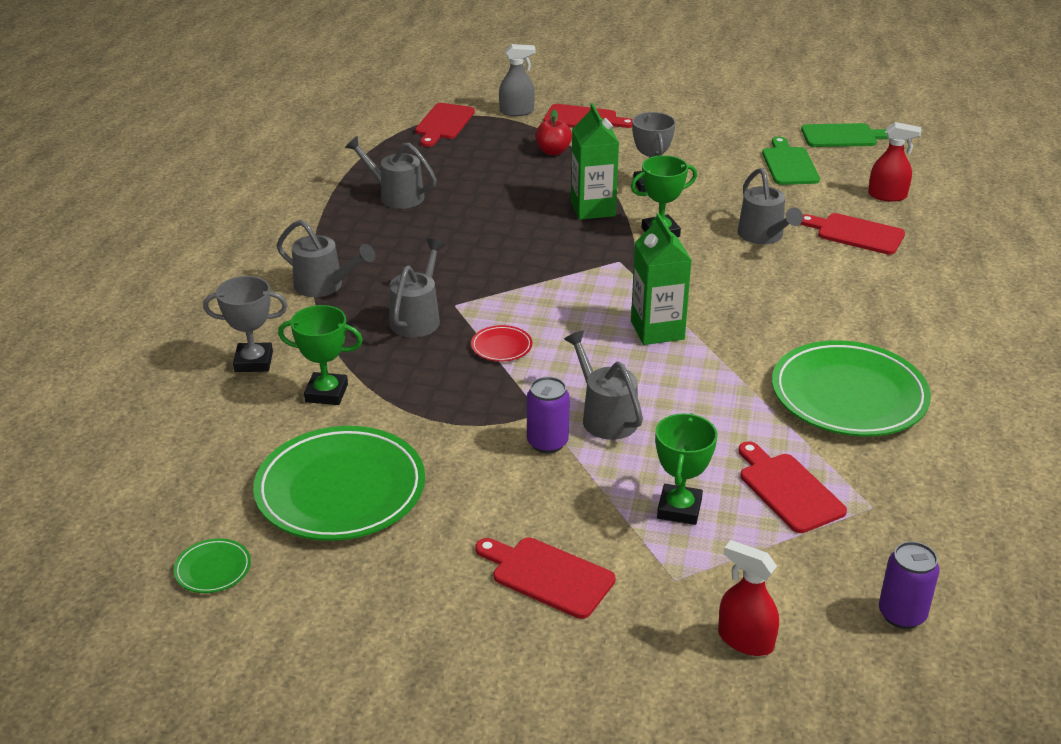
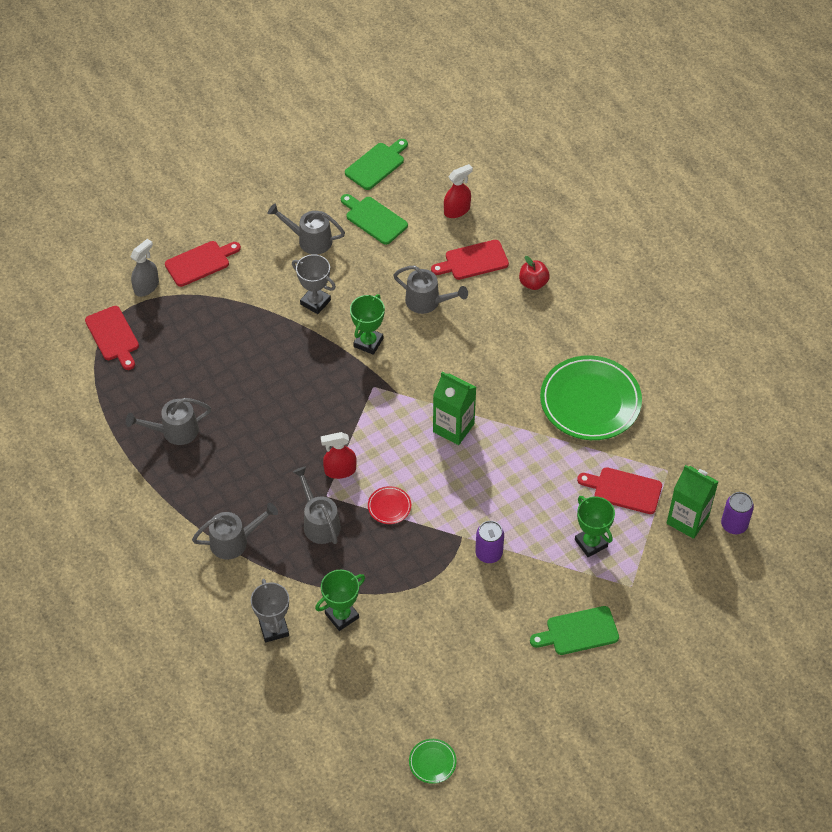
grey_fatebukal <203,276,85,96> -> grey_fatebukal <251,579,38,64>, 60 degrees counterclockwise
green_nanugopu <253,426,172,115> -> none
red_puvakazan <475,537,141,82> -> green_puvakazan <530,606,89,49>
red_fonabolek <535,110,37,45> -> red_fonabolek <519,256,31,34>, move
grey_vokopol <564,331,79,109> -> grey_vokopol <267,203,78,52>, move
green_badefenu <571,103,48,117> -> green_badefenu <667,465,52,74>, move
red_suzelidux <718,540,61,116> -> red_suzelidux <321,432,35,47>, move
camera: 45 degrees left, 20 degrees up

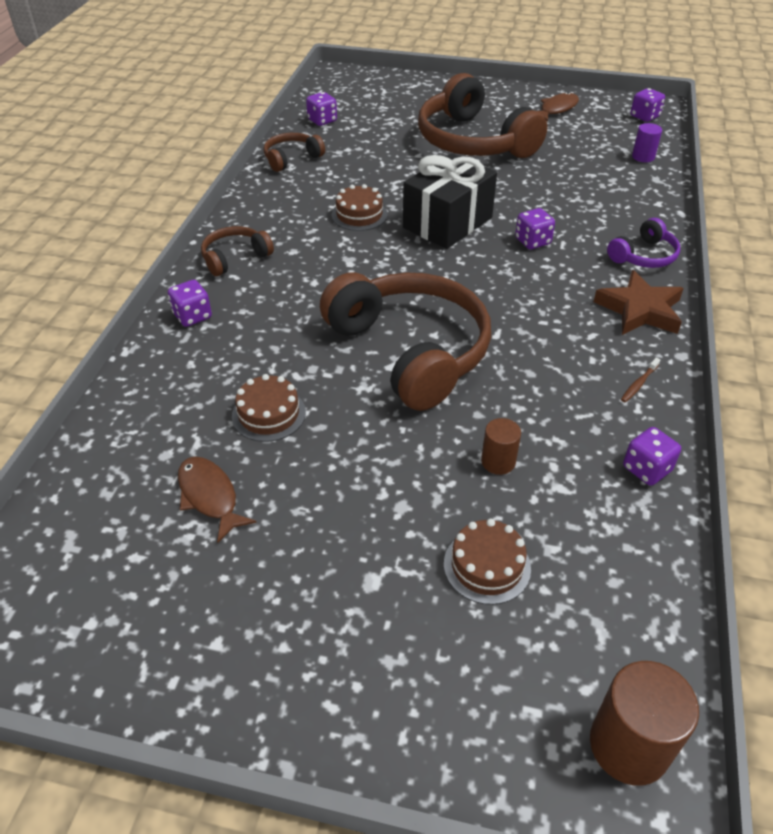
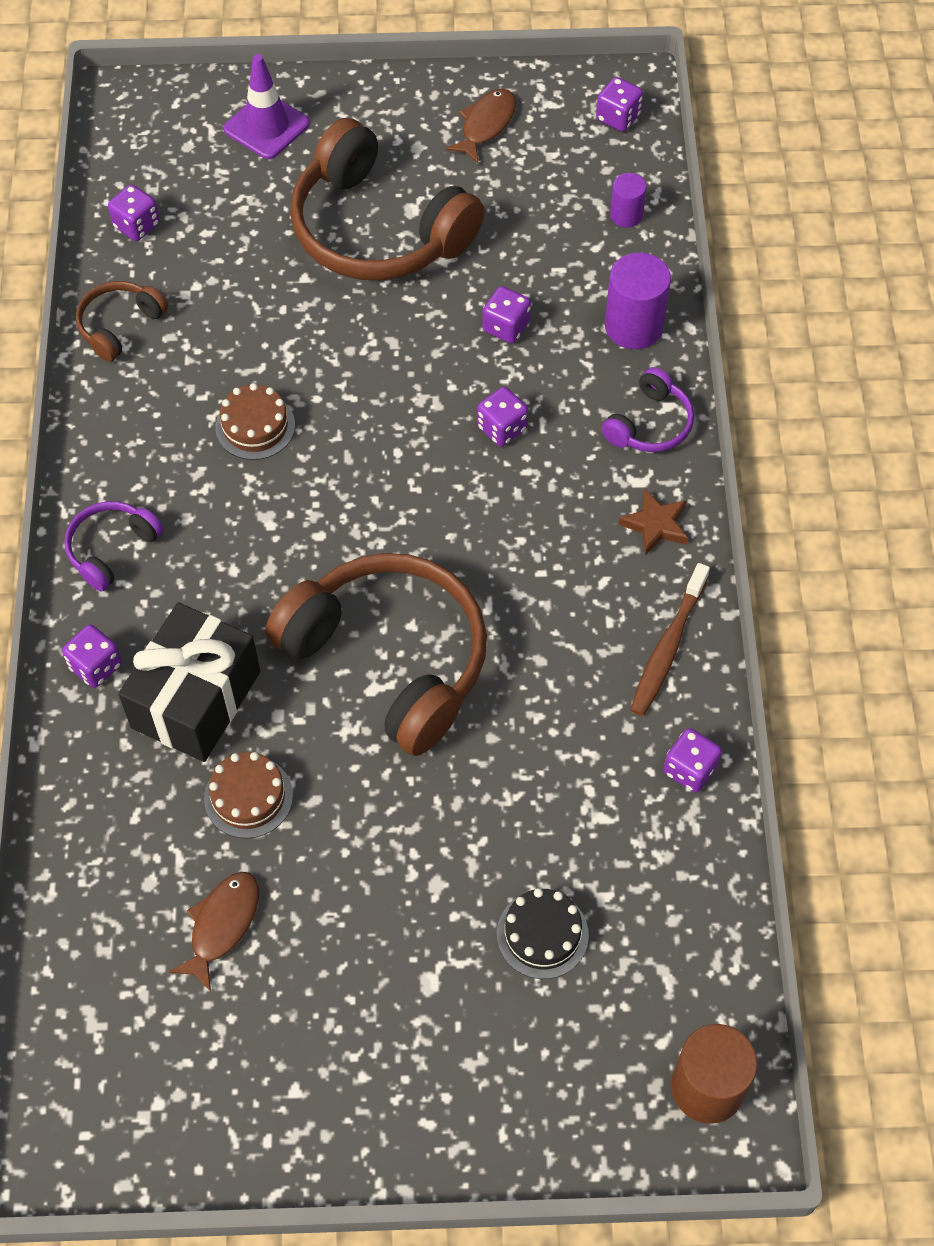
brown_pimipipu <178,457,79,85> -> brown_pimipipu <169,872,90,120>, 75 degrees clockwise
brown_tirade <201,226,73,50> -> purple_tirade <64,501,100,91>
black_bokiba <403,153,94,96> -> black_bokiba <118,602,142,160>, move
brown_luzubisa <444,519,87,86> -> black_luzubisa <497,888,92,91>
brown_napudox <481,418,40,57> -> none
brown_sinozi <594,270,90,65> -> brown_sinozi <618,488,70,67>, x0.64
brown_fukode <621,358,39,45> -> brown_fukode <630,563,80,153>, x2.07
none -> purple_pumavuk <224,54,86,105>
none -> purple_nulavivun <483,286,48,57>
none -> purple_napudox <605,252,66,97>
camera: 15 degrees left, 15 degrees up

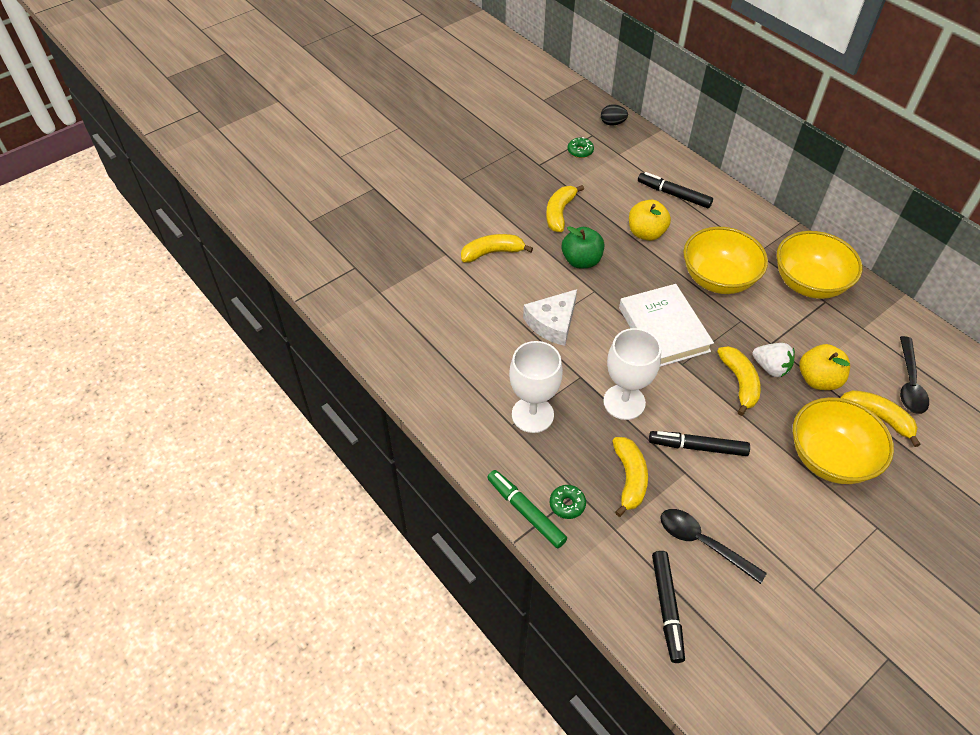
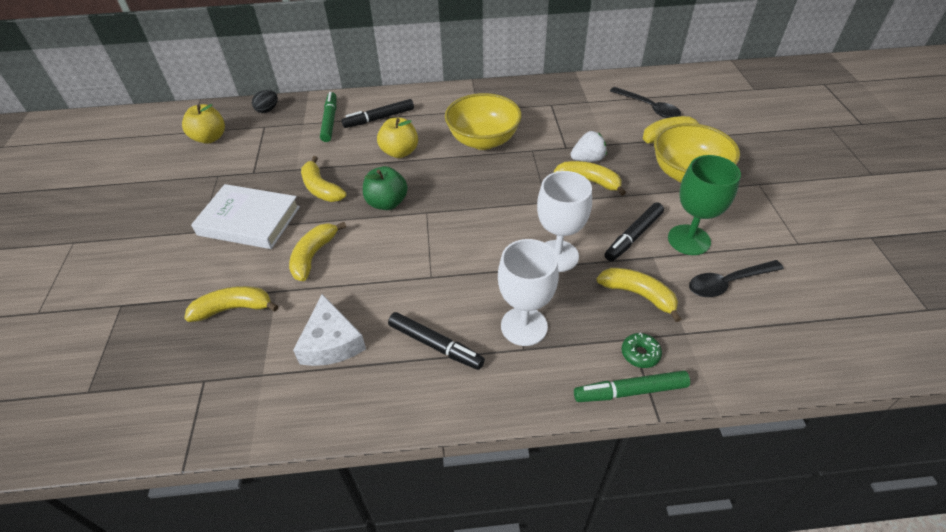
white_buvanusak <523,289,54,57> -> white_buvanusak <293,294,73,72>, move
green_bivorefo <568,137,26,21> -> none
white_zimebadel <619,284,95,83> -> white_zimebadel <191,184,109,65>, move
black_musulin <652,551,33,112> -> black_musulin <388,312,97,58>, move
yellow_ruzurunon <777,231,85,68> -> none
yellow_fonabolek <800,344,50,46> -> yellow_fonabolek <182,104,43,40>, move
none -> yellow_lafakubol <184,286,94,36>
none -> green_musulin <320,92,17,50>
none -> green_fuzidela <668,155,73,100>
camera: 55 degrees left, 5 degrees down

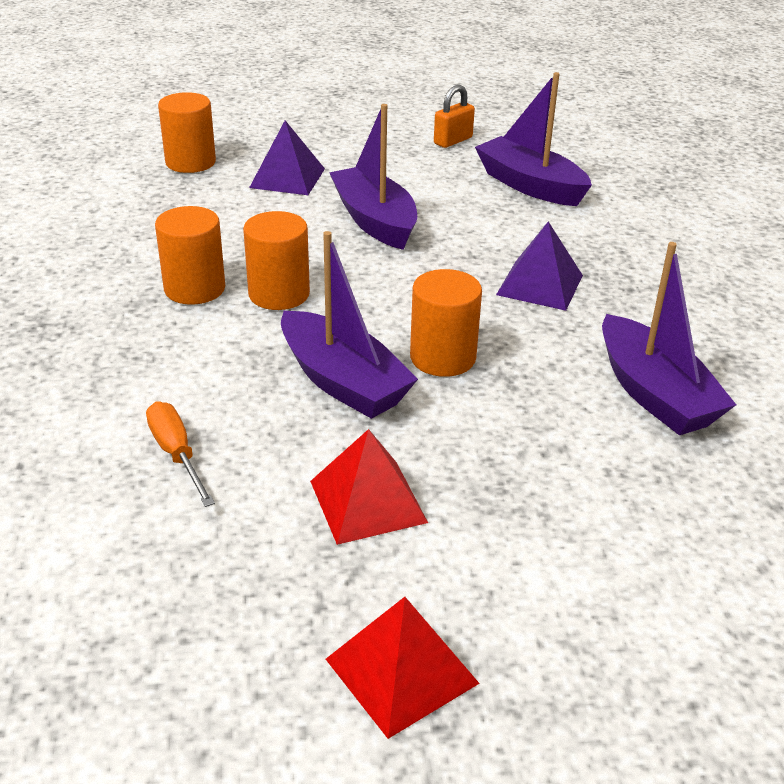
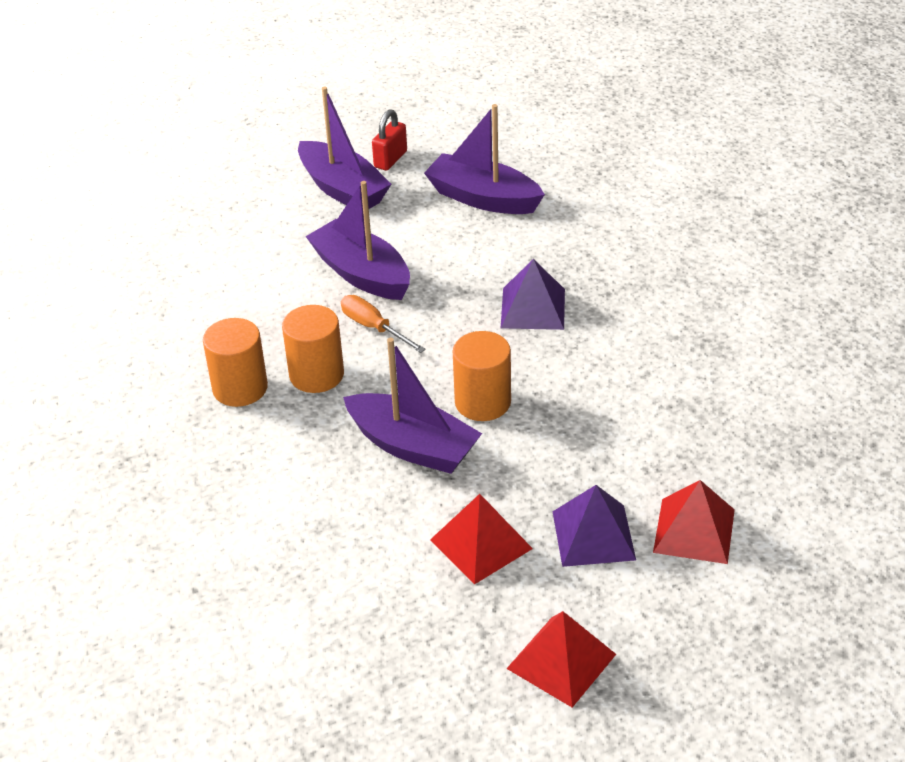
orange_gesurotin <146,401,69,106> -> orange_gesurotin <341,295,85,58>, move
orange_napudox <158,92,58,81> -> none
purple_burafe <249,120,76,75> -> purple_burafe <552,485,84,82>, move
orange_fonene <434,85,41,63> -> red_fonene <372,109,35,61>
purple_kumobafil <602,242,134,193> -> purple_kumobafil <298,87,93,122>, move
none -> red_burafe <653,480,82,84>
camera: 15 degrees left, 5 degrees up

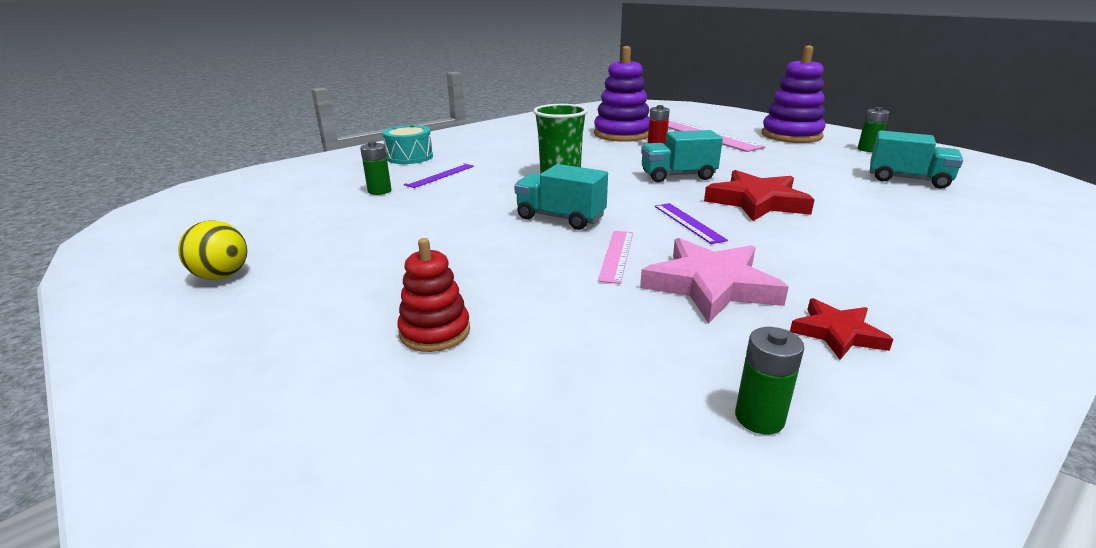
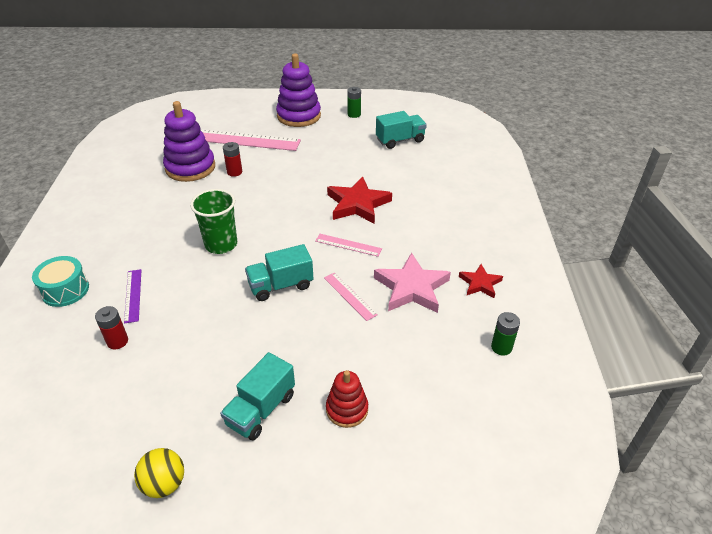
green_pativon <360,141,32,54> -> red_pativon <95,306,33,44>
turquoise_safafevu <641,130,82,53> -> turquoise_safafevu <220,352,75,88>, move
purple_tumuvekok <655,203,73,41> -> pink_tumuvekok <315,234,67,23>
camera: 50 degrees left, 15 degrees up

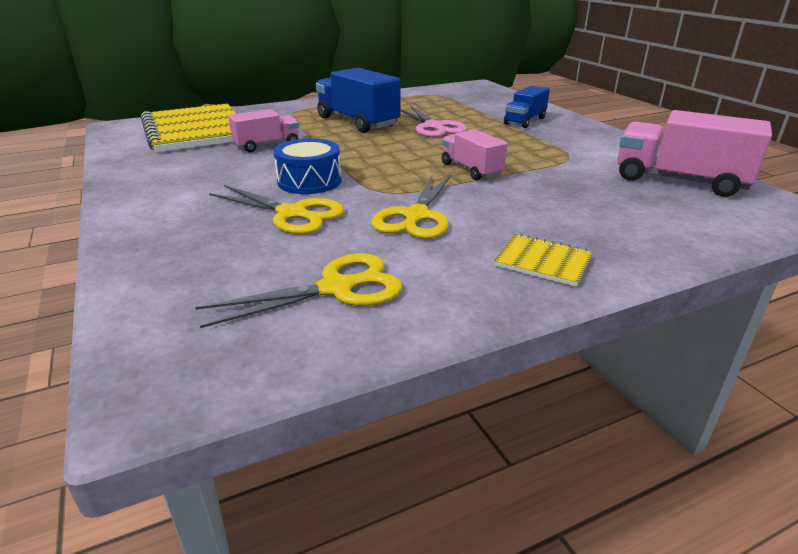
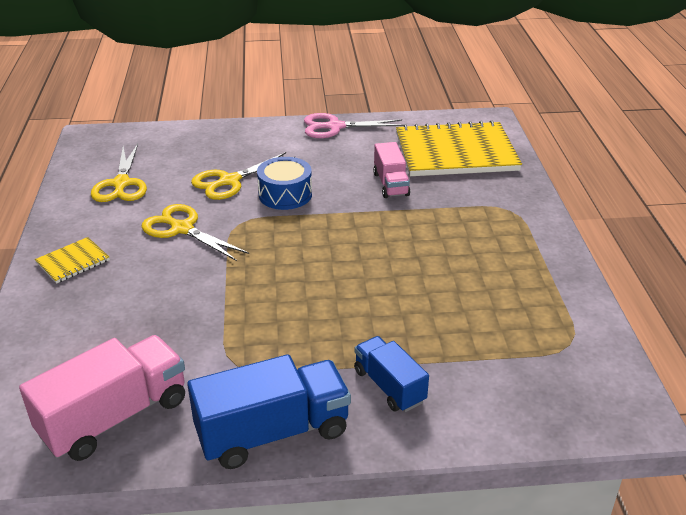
blue_safafevu <316,68,85,65> -> blue_safafevu <187,354,164,115>, move
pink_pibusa <401,105,66,32> -> pink_pibusa <304,113,100,25>, move
pink_safafevu <442,129,65,51> -> none
camera: 110 degrees right, 5 degrees up

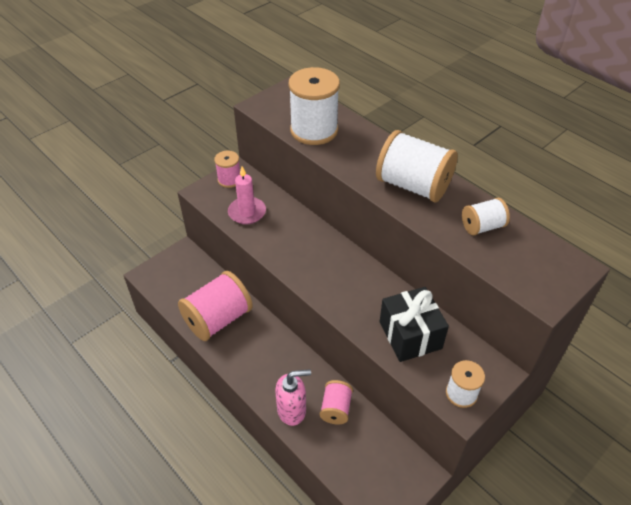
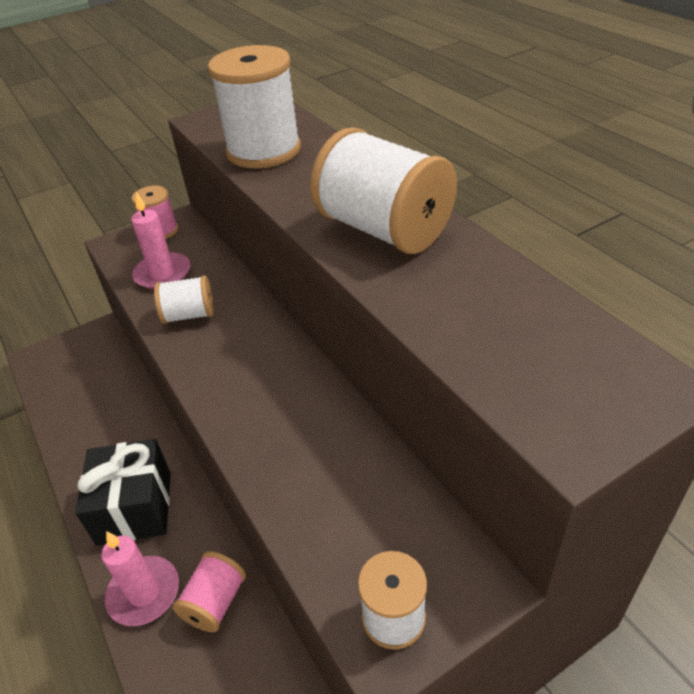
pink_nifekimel <178,271,75,70> -> none
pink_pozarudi <275,370,36,56> -> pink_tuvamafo <101,531,78,95>
black_bokiba <379,287,70,75> -> black_bokiba <75,439,96,107>, move
white_nifekimel <462,198,48,37> -> white_nifekimel <154,275,60,49>, move
camera: 15 degrees right, 5 degrees down

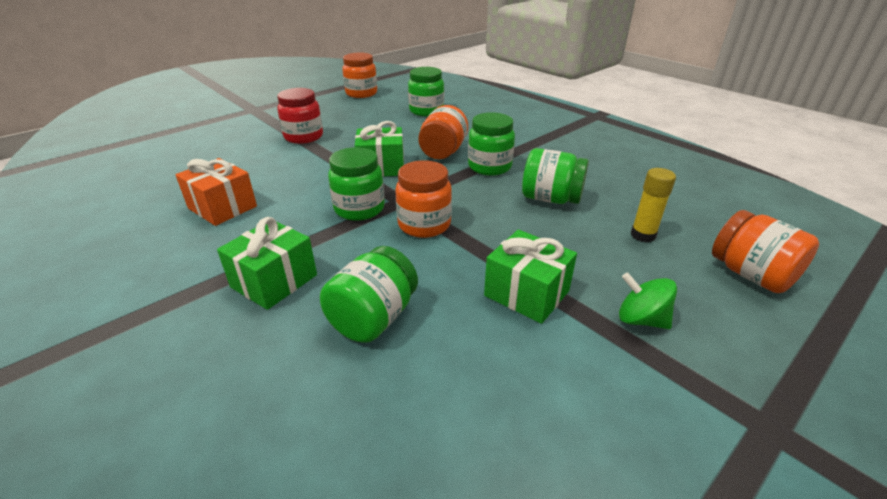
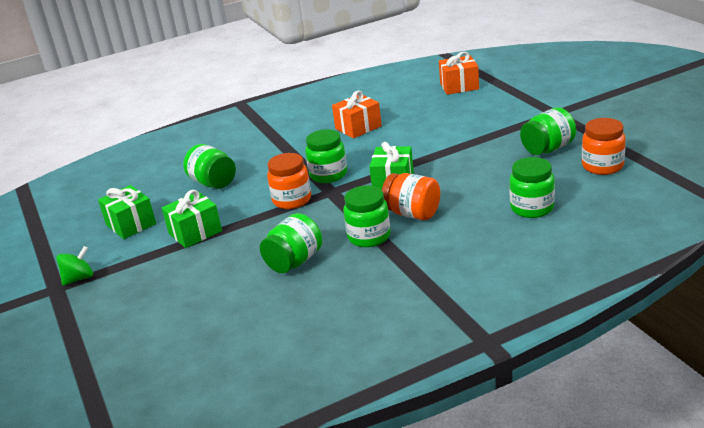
green_bokiba <217,217,100,93> -> green_bokiba <98,185,58,54>, move
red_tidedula <277,88,46,56> -> none
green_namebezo <619,272,58,57> -> green_namebezo <56,246,37,40>, move
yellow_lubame <631,168,45,74> -> none
orange_tidedula <712,210,107,83> -> none
none -> orange_bokiba <439,52,40,43>
none -> green_tidedula <520,107,56,48>
camera: 110 degrees right, 5 degrees down

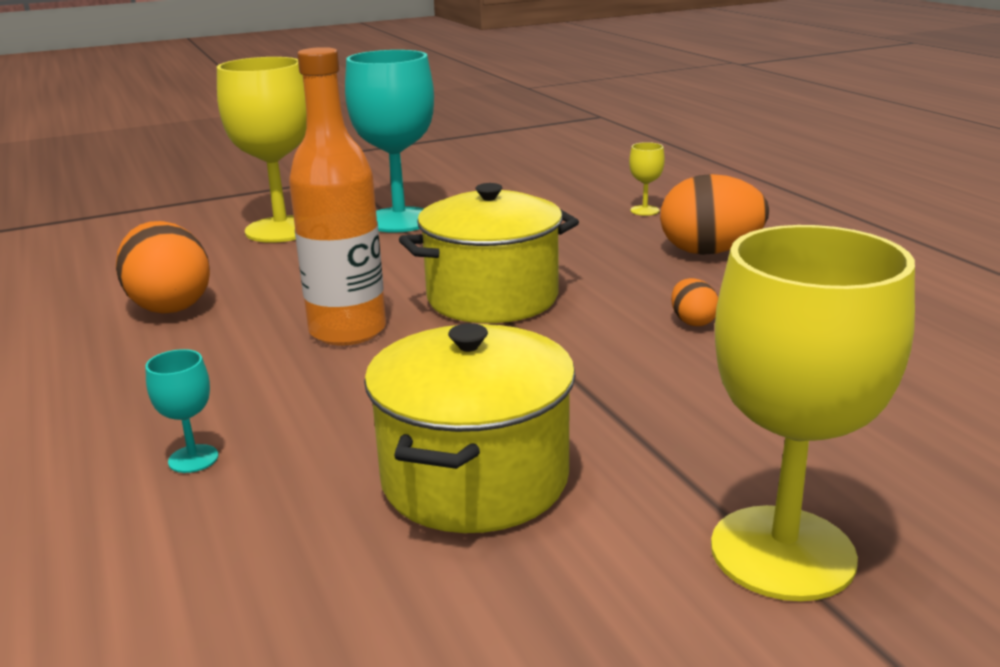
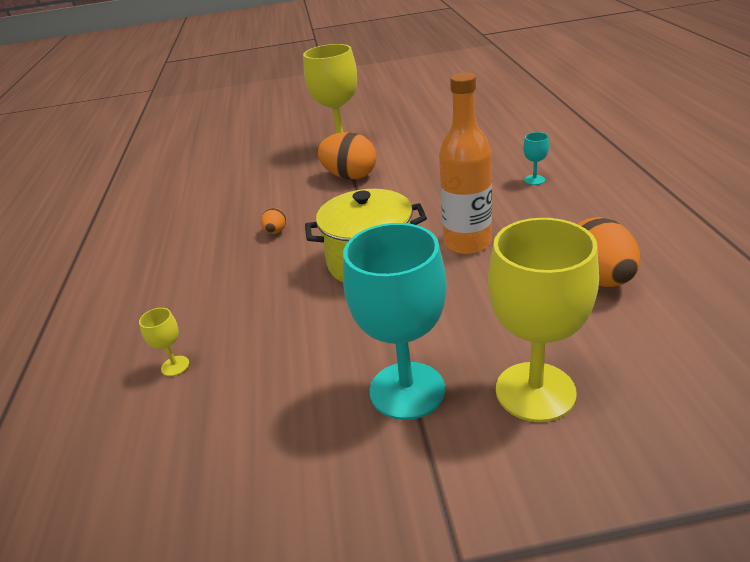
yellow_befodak <364,323,212,210> -> none
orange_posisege <660,174,109,81> -> orange_posisege <317,132,59,48>, move
camera: 160 degrees left, 10 degrees up

